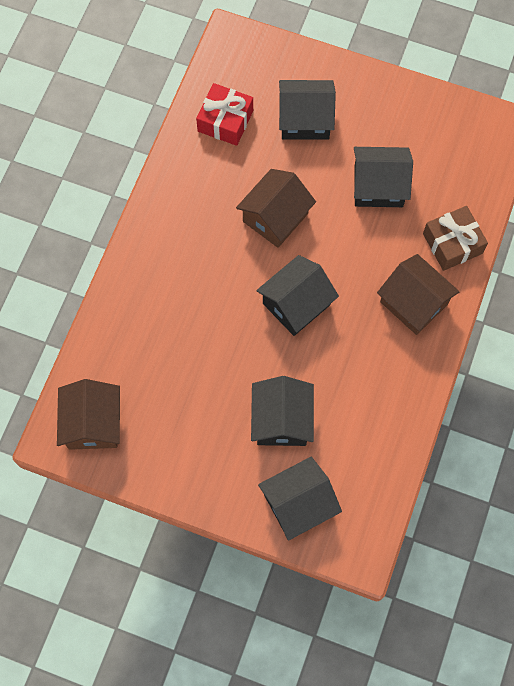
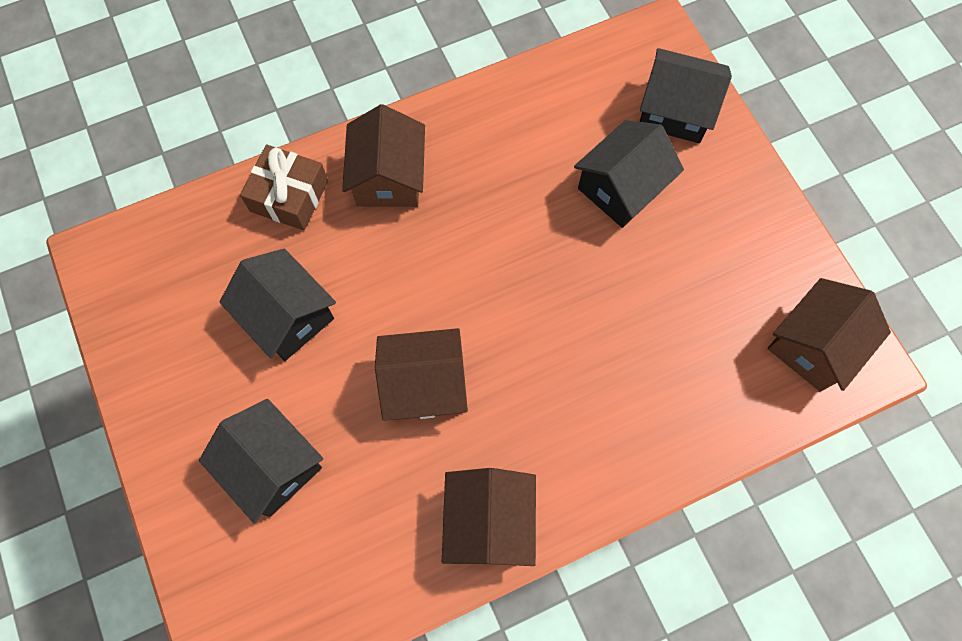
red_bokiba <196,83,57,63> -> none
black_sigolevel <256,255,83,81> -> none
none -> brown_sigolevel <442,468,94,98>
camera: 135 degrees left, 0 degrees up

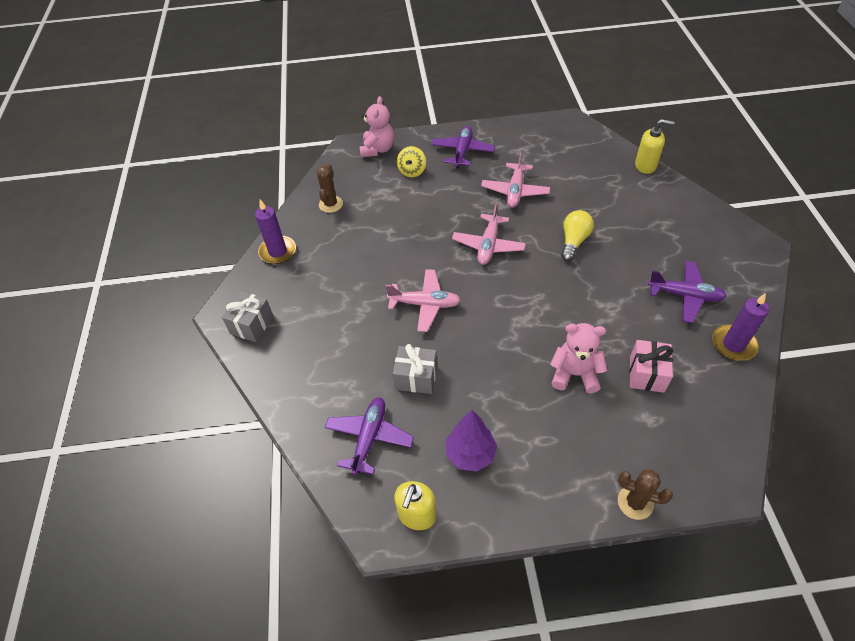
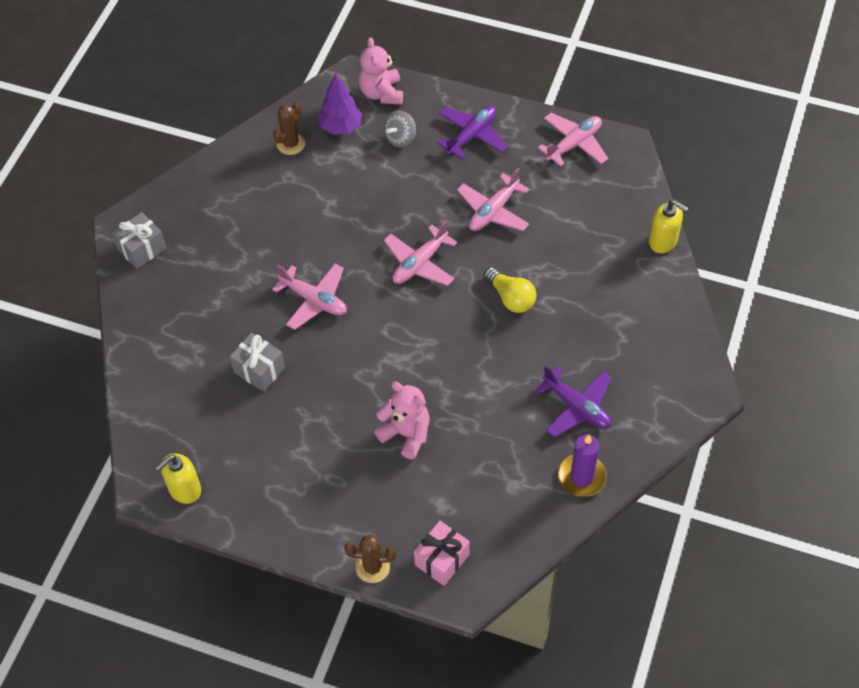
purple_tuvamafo <255,200,41,64> -> none
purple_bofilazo <325,397,89,78> -> none
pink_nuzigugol <360,96,34,61> -> pink_nuzigugol <359,37,44,68>, 135 degrees clockwise
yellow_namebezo <397,146,29,31> -> grey_namebezo <384,110,32,37>
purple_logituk <446,410,51,62> -> purple_logituk <318,73,44,62>, move
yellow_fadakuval <561,210,33,51> -> yellow_fadakuval <484,267,53,46>, 90 degrees clockwise
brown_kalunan <618,470,55,50> -> brown_kalunan <344,534,53,49>, 45 degrees counterclockwise
pink_bokiba <629,340,44,53> -> pink_bokiba <414,521,56,65>, move
none -> pink_bofilazo <538,113,70,54>
camera: 25 degrees right, 5 degrees up

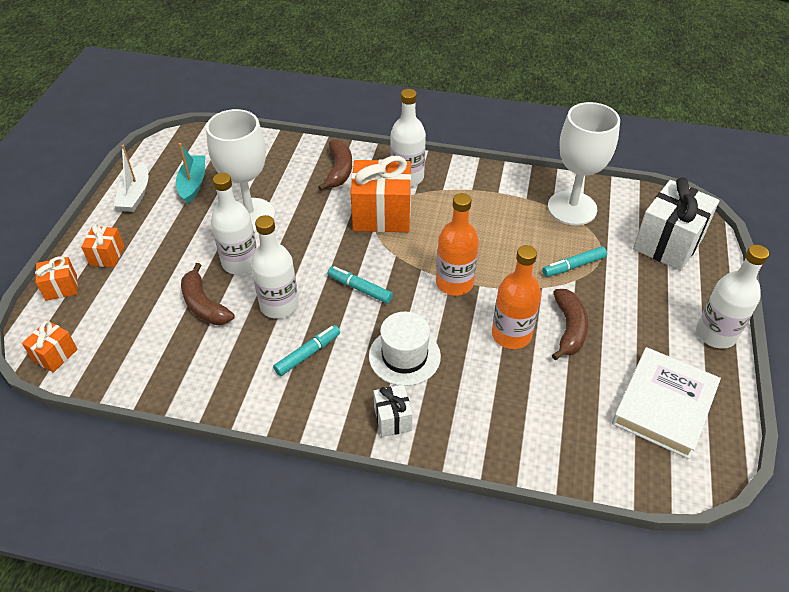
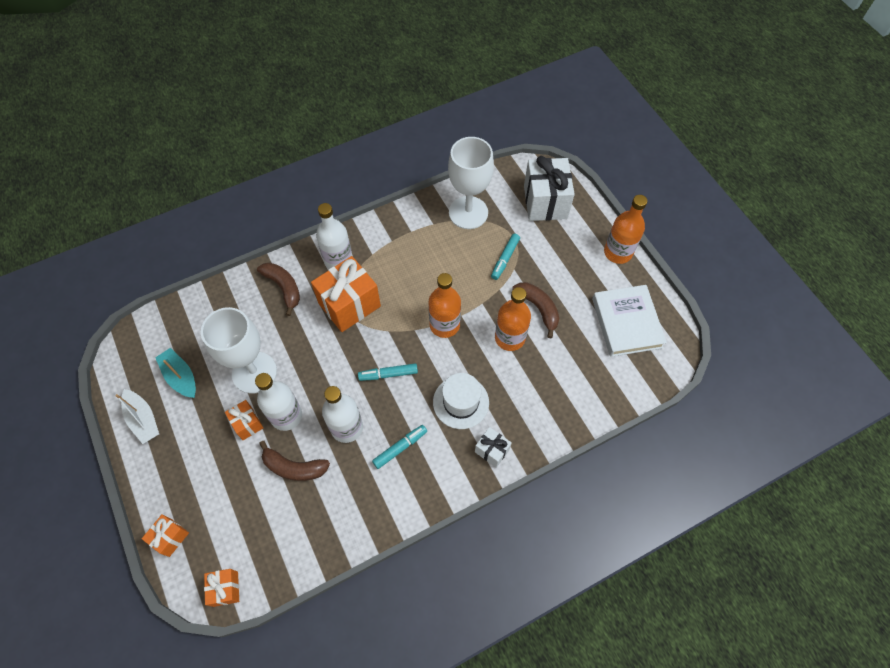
orange_bokiba <81,224,43,44> -> orange_bokiba <225,400,38,40>, move
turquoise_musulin <273,325,67,51> -> turquoise_musulin <372,425,55,44>, 45 degrees clockwise
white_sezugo <696,245,73,104> -> orange_sezugo <604,195,43,69>
camera: 40 degrees left, 15 degrees up

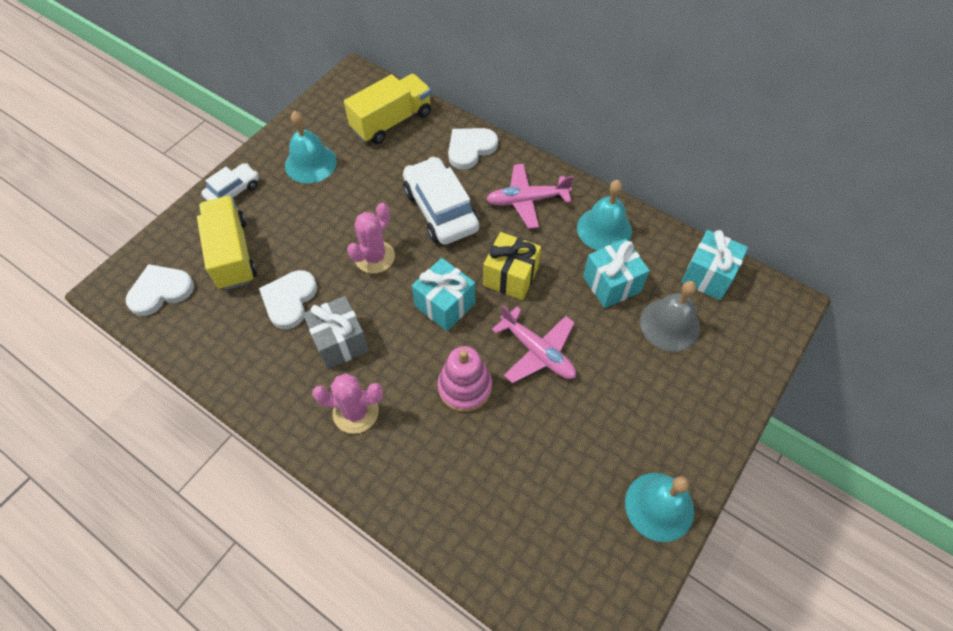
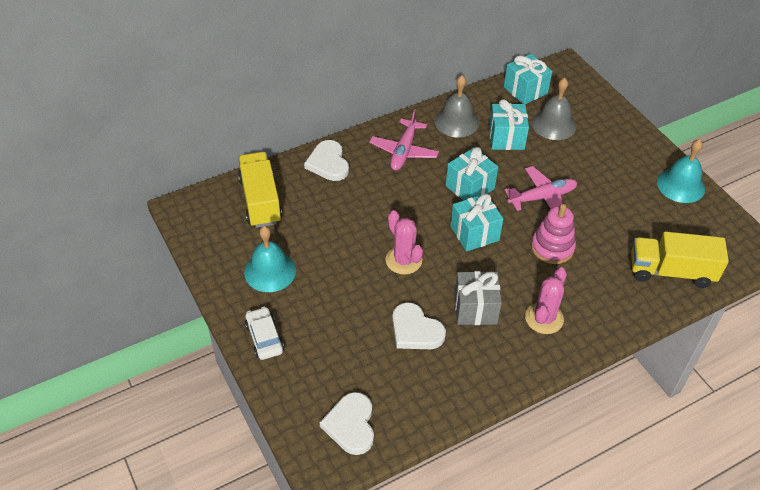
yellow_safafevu <197,196,60,94> -> yellow_safafevu <631,231,98,57>, move
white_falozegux <403,157,76,88> -> none
yellow_bokiba <483,232,58,68> -> turquoise_bokiba <446,147,52,54>
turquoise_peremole <577,180,55,71> -> grey_peremole <435,75,44,62>
camera: 65 degrees left, 10 degrees down

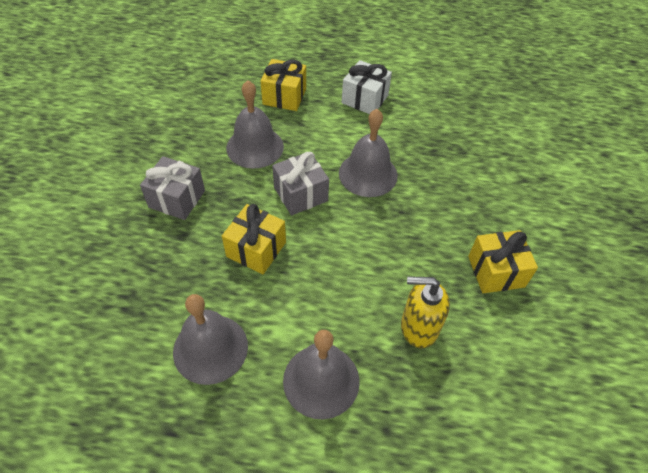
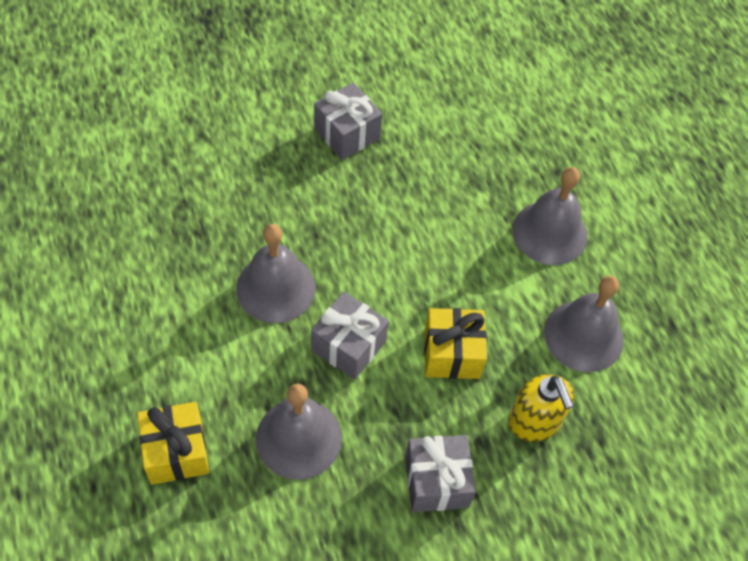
white_bokiba <341,60,51,54> -> none
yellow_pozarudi <401,276,49,72> -> yellow_pozarudi <508,374,66,68>, move
yellow_bokiba <468,230,70,63> -> grey_bokiba <314,82,68,78>
camera: 120 degrees left, 5 degrees up

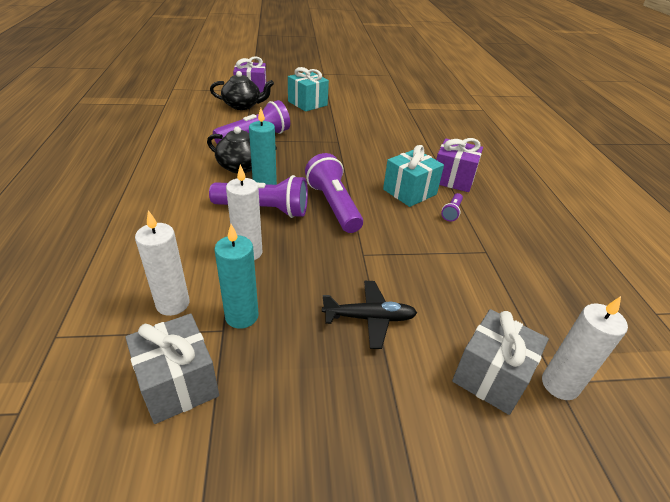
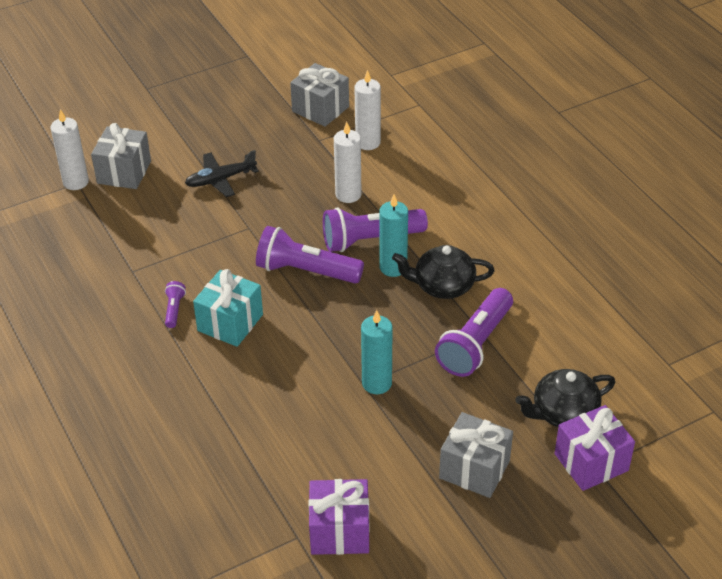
turquoise_tuvamafo <214,224,45,105> -> turquoise_tuvamafo <361,310,32,84>, move
turquoise_bokiba <288,67,41,45> -> grey_bokiba <439,412,74,86>
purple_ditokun <305,153,58,80> -> purple_ditokun <256,226,108,57>, 150 degrees clockwise
purple_bokiba <436,138,47,54> -> purple_bokiba <308,479,61,76>, move
camera: 160 degrees right, 5 degrees up

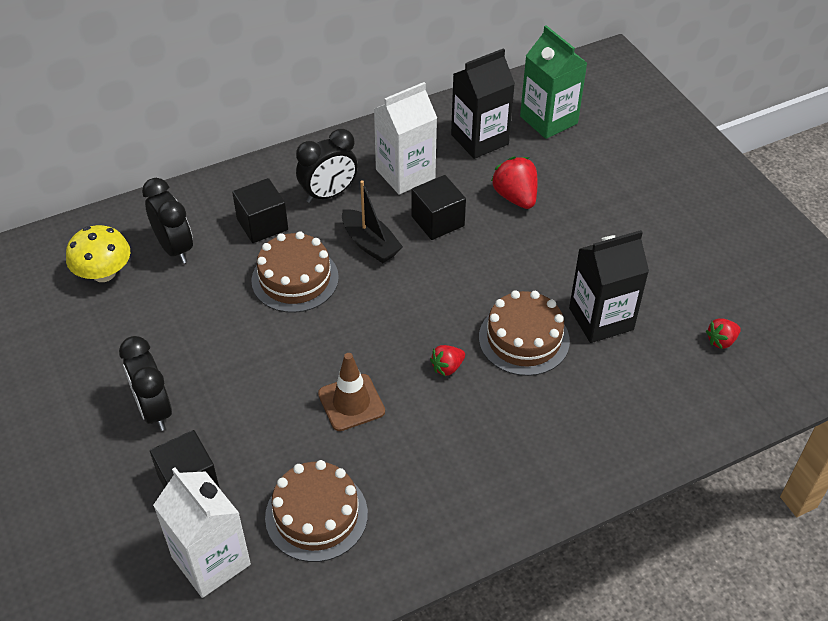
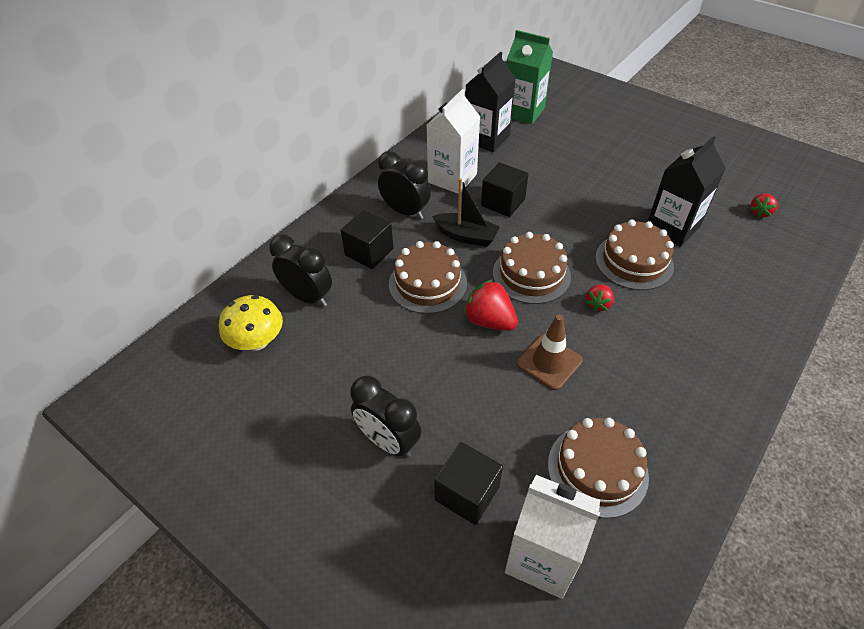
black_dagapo <296,129,62,74> -> black_dagapo <378,151,53,68>, 90 degrees counterclockwise
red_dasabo <491,156,46,53> -> red_dasabo <463,279,55,52>, move
none -> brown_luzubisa <493,232,78,72>
camera: 25 degrees left, 0 degrees up

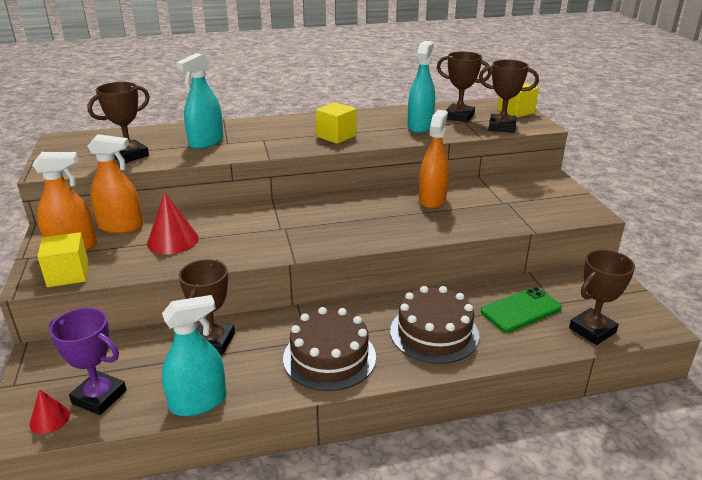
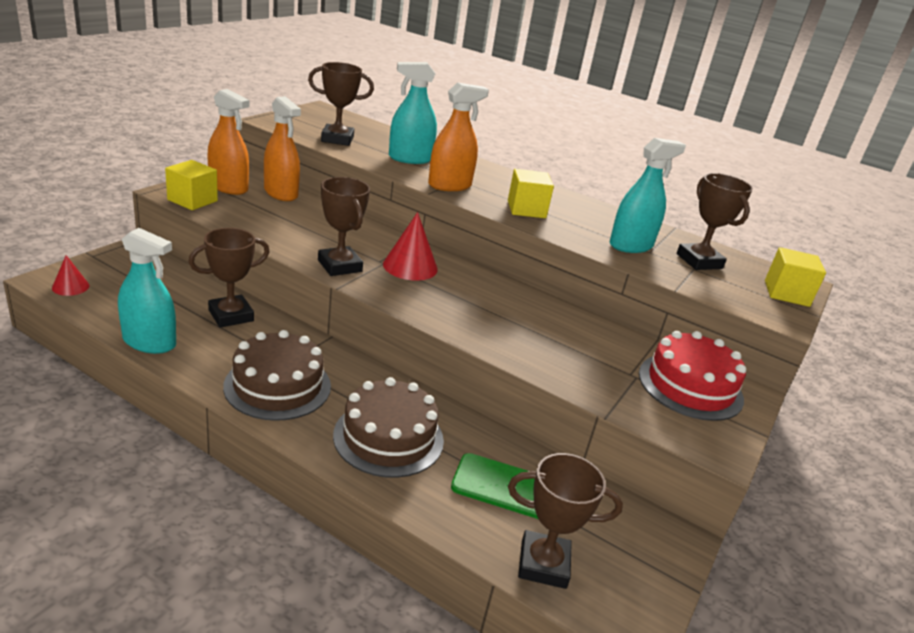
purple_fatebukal <49,308,78,107> -> none
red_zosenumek <147,192,52,63> -> red_zosenumek <383,212,55,69>, move
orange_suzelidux <419,110,30,99> -> orange_suzelidux <428,82,61,109>, move
brown_fatebukal <479,60,60,73> -> brown_fatebukal <318,177,52,99>, move
none -> red_luzubisa <639,331,107,90>
camera: 40 degrees right, 0 degrees up

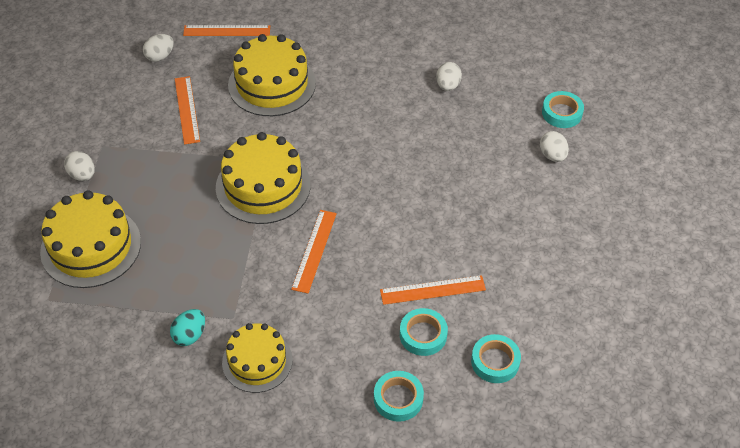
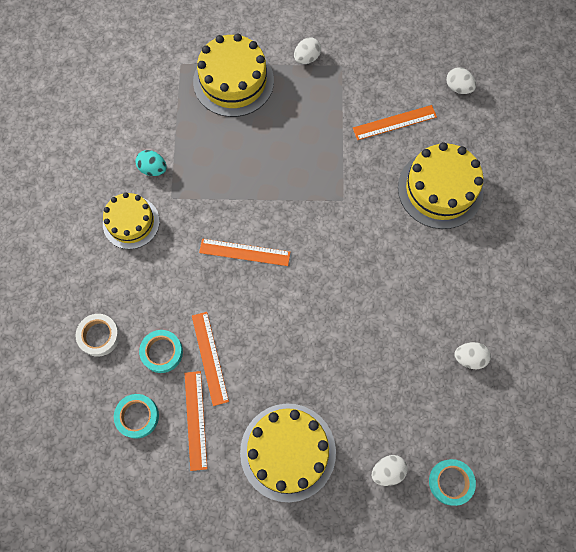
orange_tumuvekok <183,25,87,11> -> orange_tumuvekok <185,371,23,100>, move
yellow_luzubisa <216,132,95,92> -> yellow_luzubisa <240,404,96,98>, move
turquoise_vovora <374,371,50,51> -> white_vovora <75,314,45,43>
camera: 85 degrees right, 20 degrees up

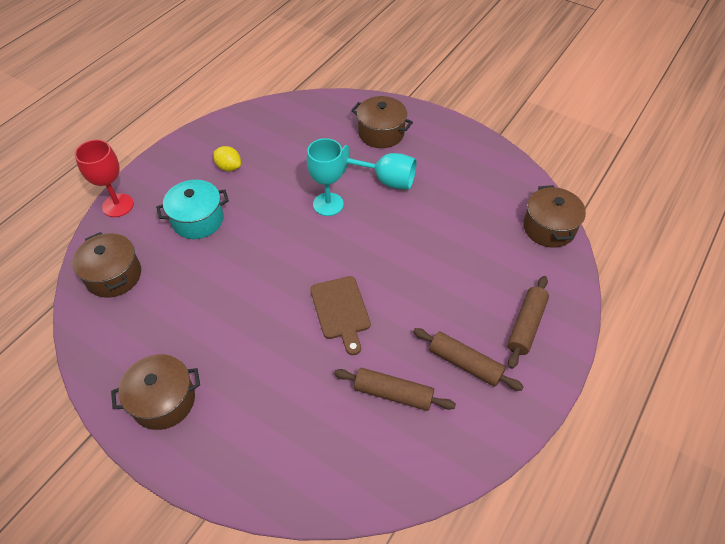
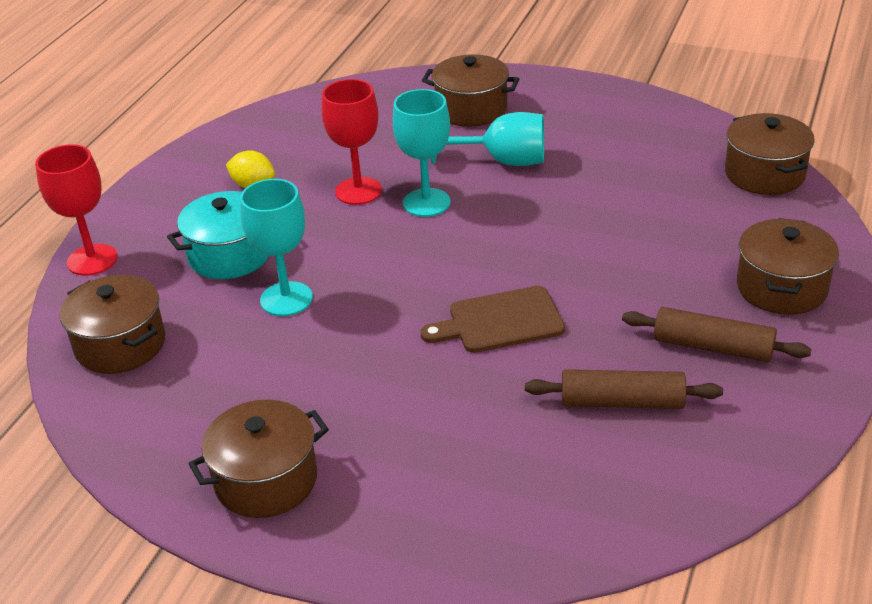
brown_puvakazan <310,276,61,79> -> brown_puvakazan <420,286,145,67>, 105 degrees clockwise
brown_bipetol <507,276,42,93> -> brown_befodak <737,218,102,97>
none -> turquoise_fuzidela <240,179,73,137>
none -> red_fuzidela <321,79,61,126>
camera: 10 degrees left, 15 degrees down

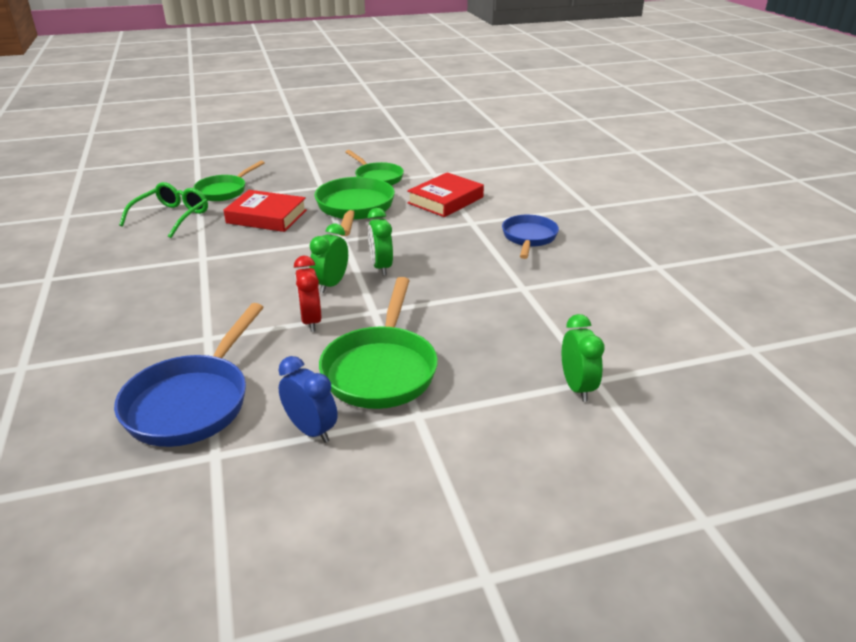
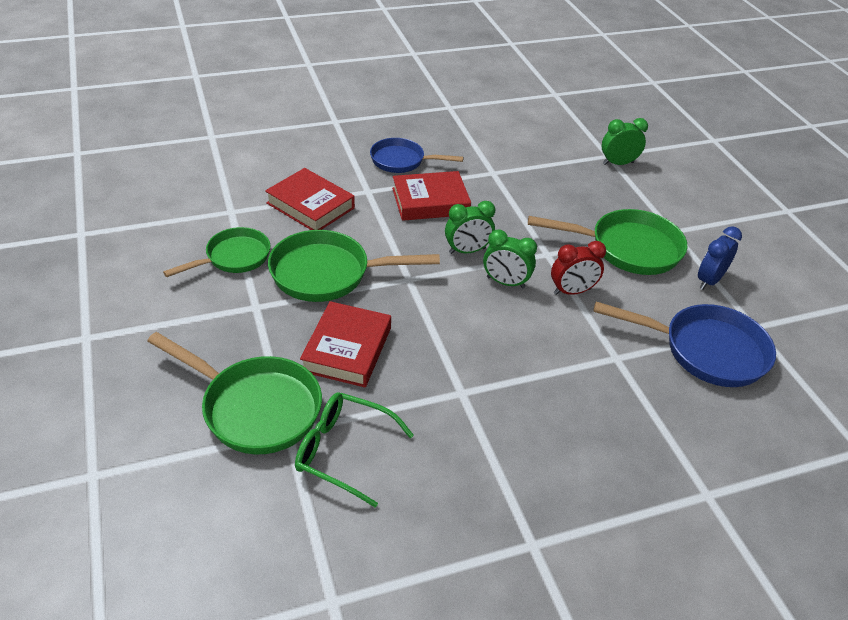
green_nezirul <193,160,72,41> -> green_nezirul <147,332,175,122>, x1.53
none -> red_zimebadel <392,171,79,50>
camera: 95 degrees left, 10 degrees up

